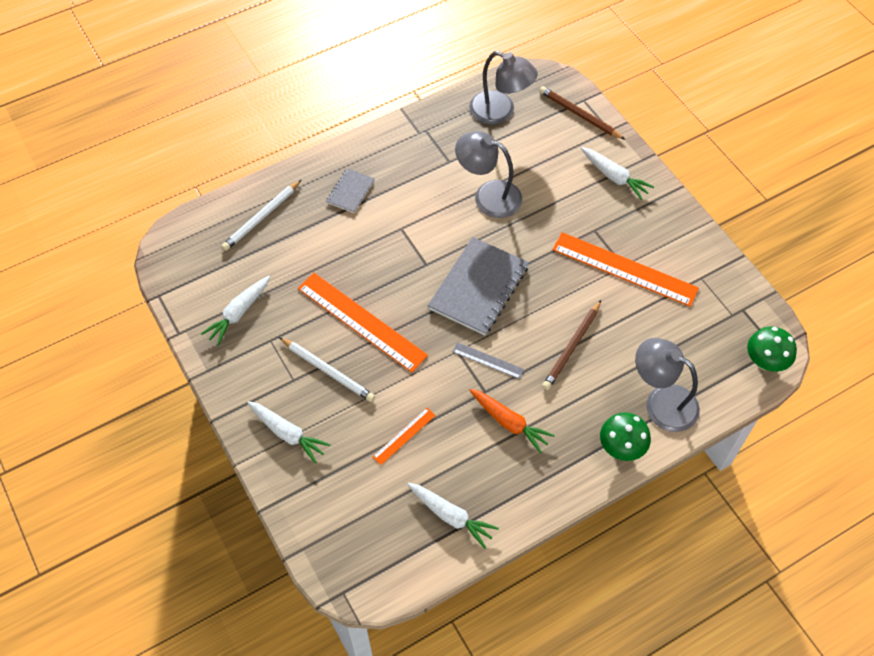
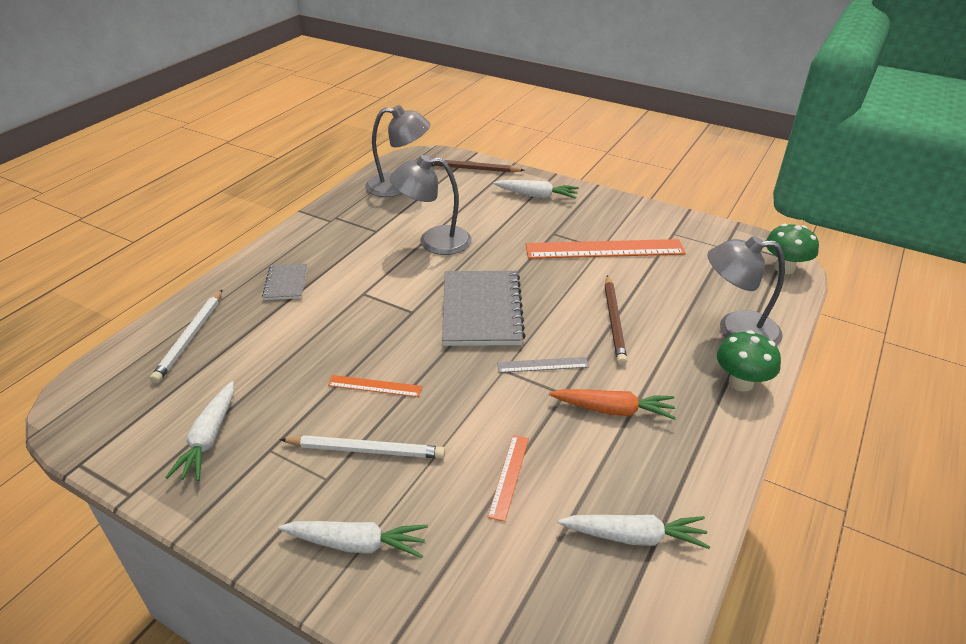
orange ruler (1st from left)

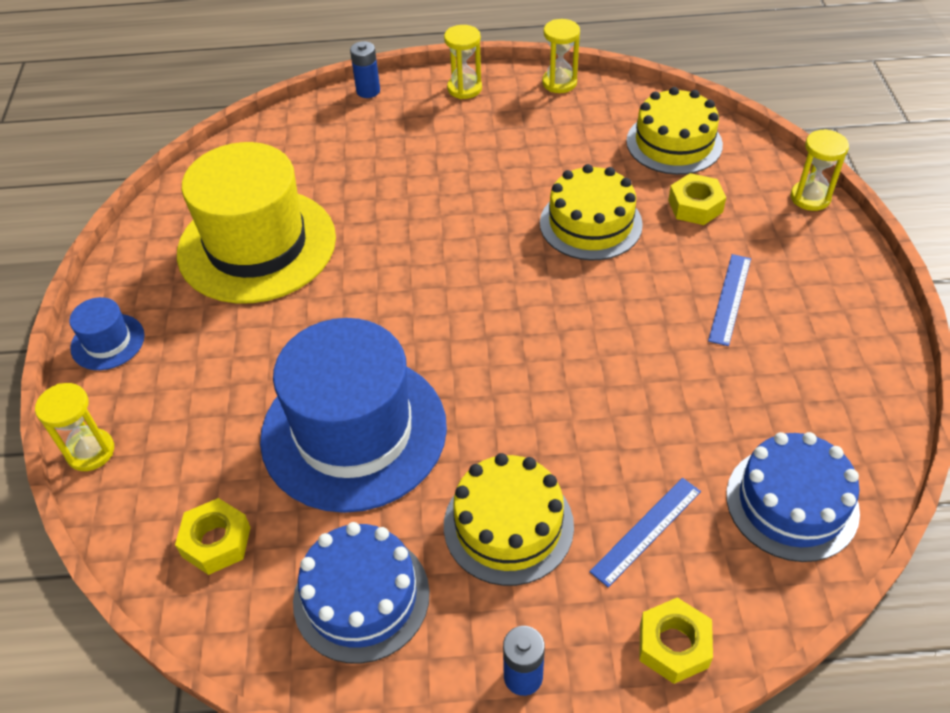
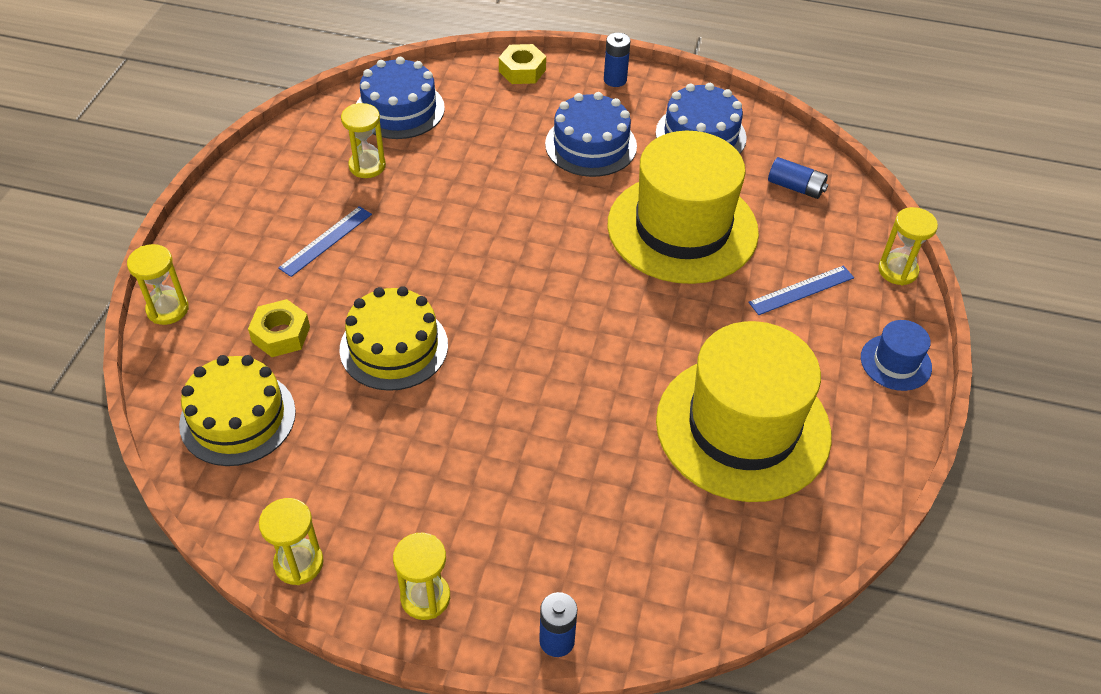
yellow sandglass (3rd from left); royal blue ruler (2nd from left); royal blue AA battery (3rd from left); yellow top hat (1st from left); royal blue layer cake (2nd from left)

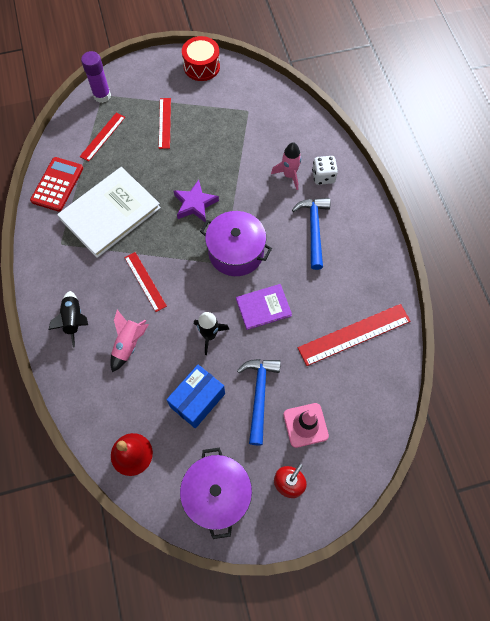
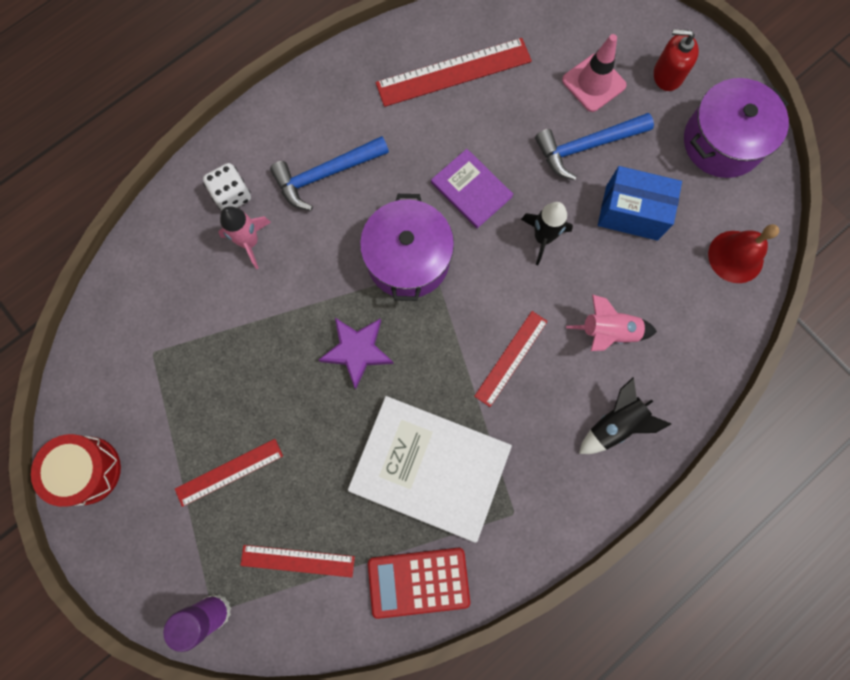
red ruler (3rd from left)

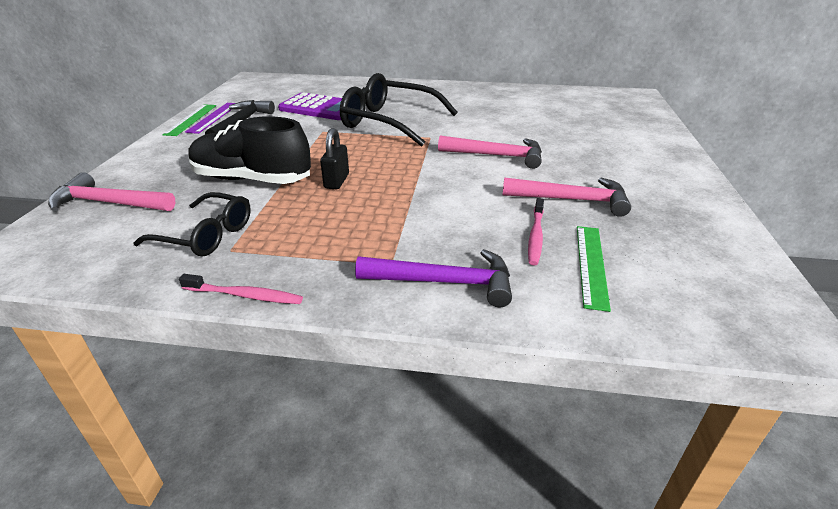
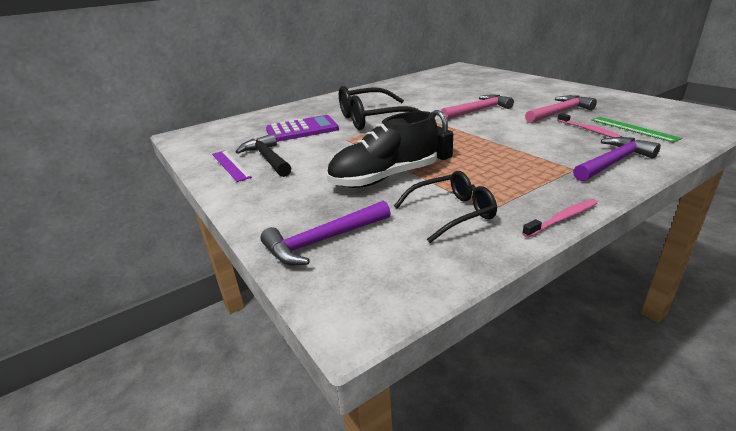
emerald ruler (1st from left in the first image); violet carpenter's hammer (1st from left)

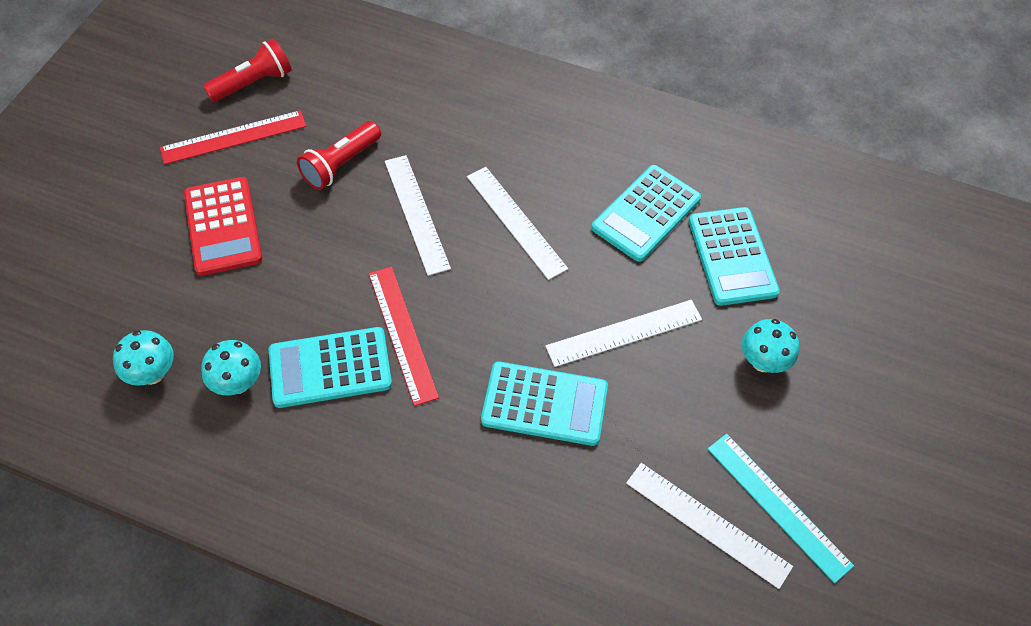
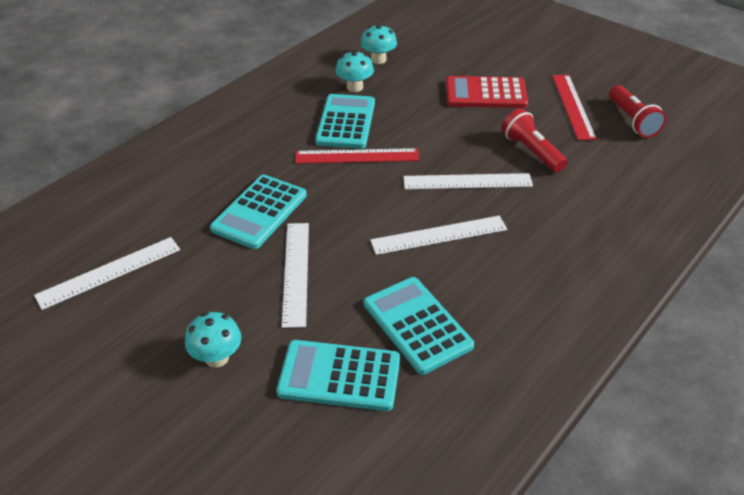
teal ruler

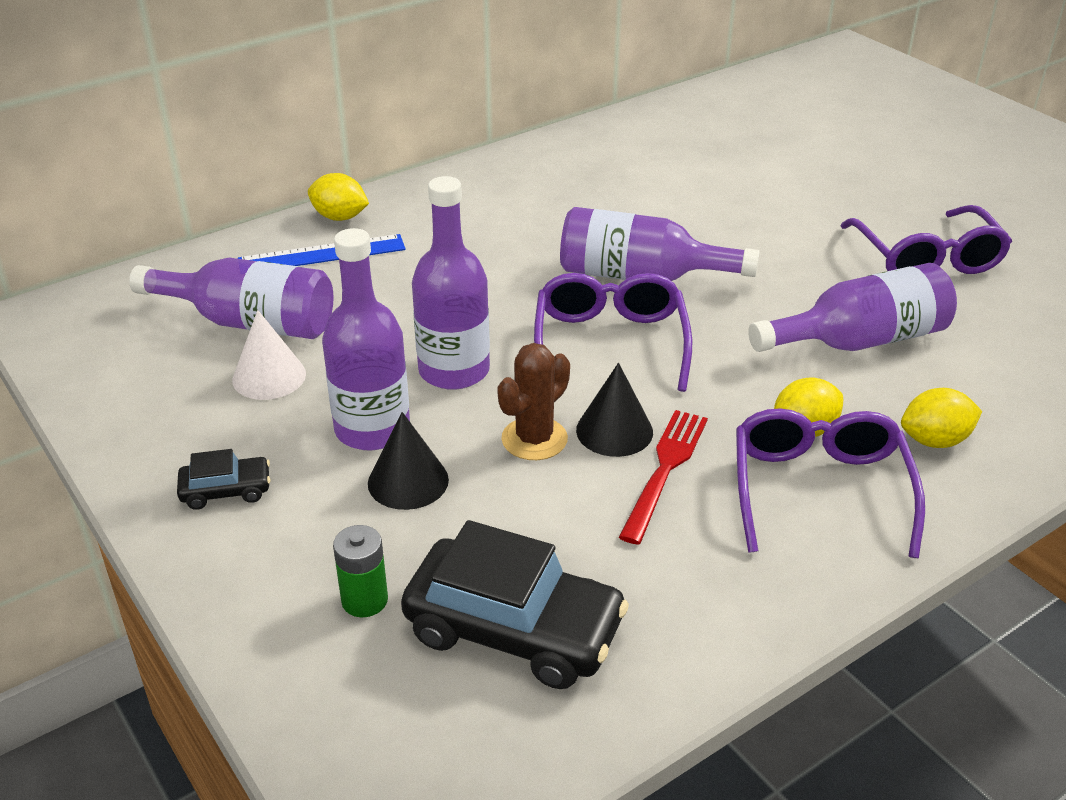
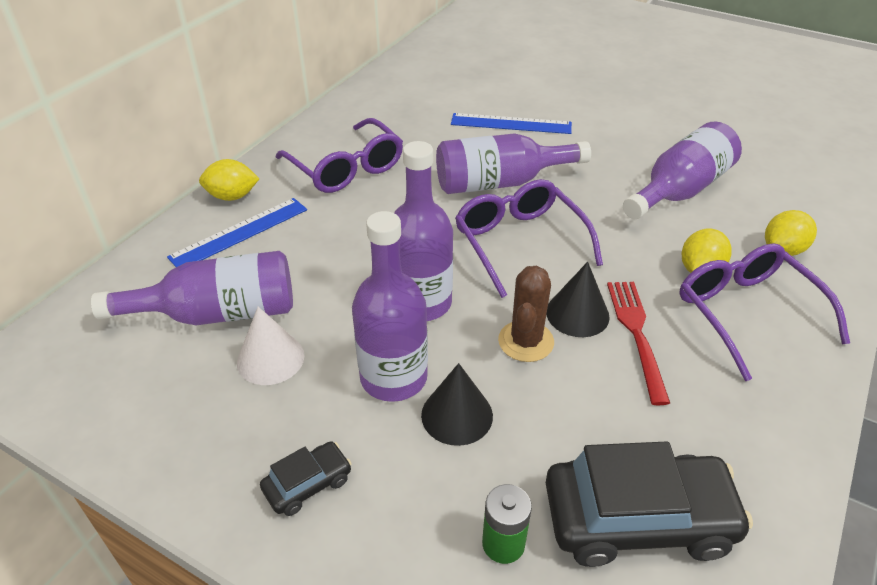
royal blue ruler (2nd from left); violet eyeglasses (1st from left)

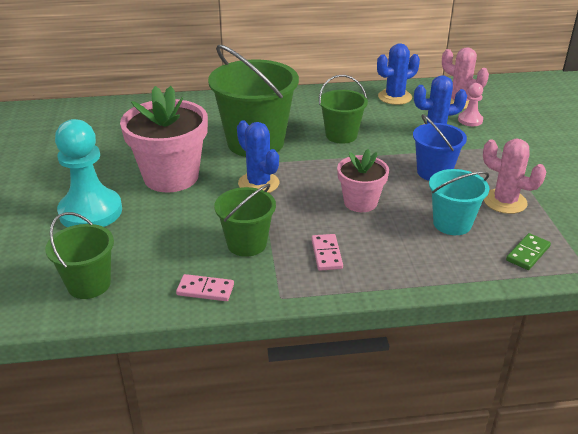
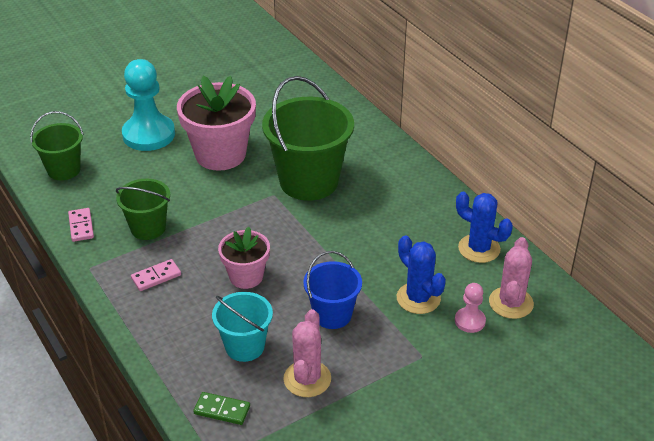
royal blue cactus (1st from left in the first image); emerald sand bucket (4th from left in the first image)

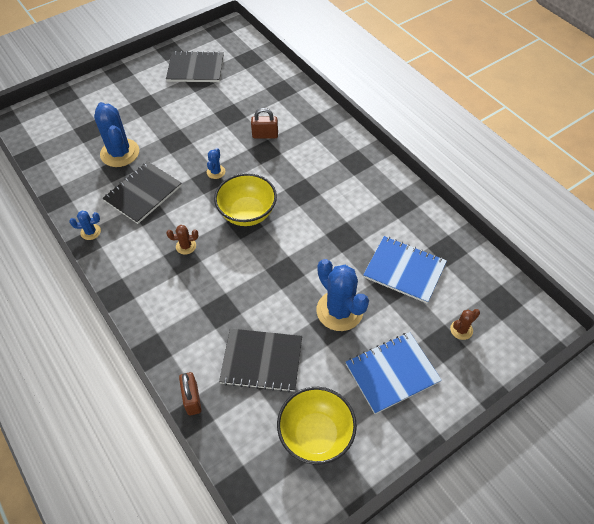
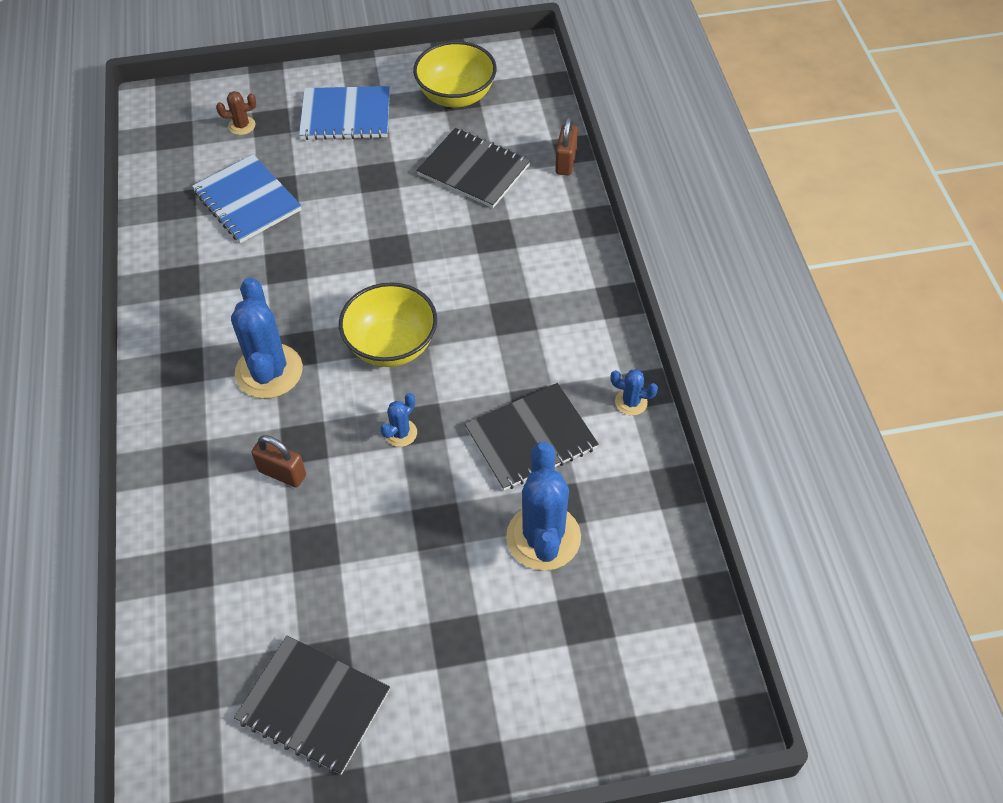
dark brown cactus (1st from left in the first image); royal blue cactus (1st from left)

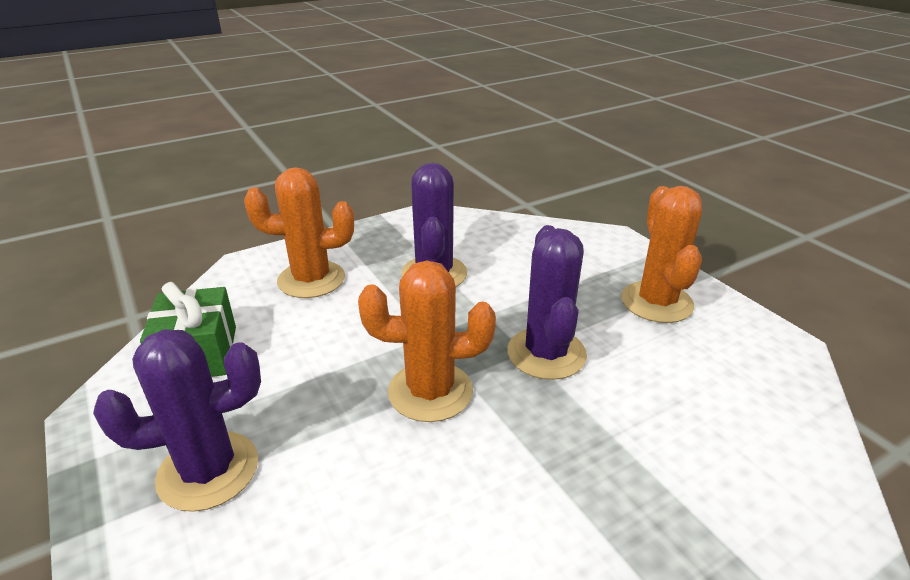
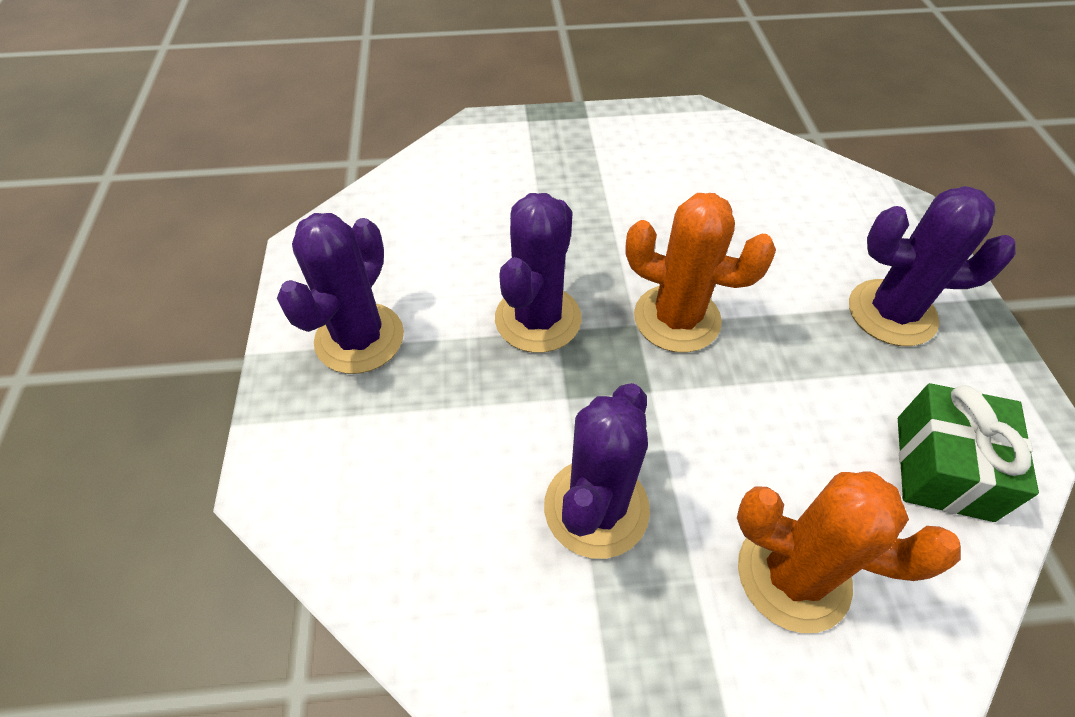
violet cactus (1st from left)

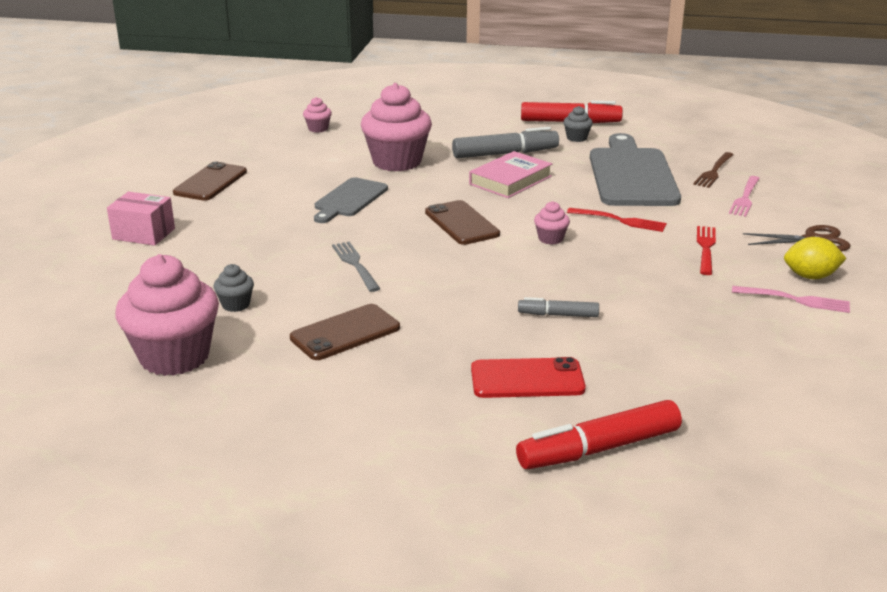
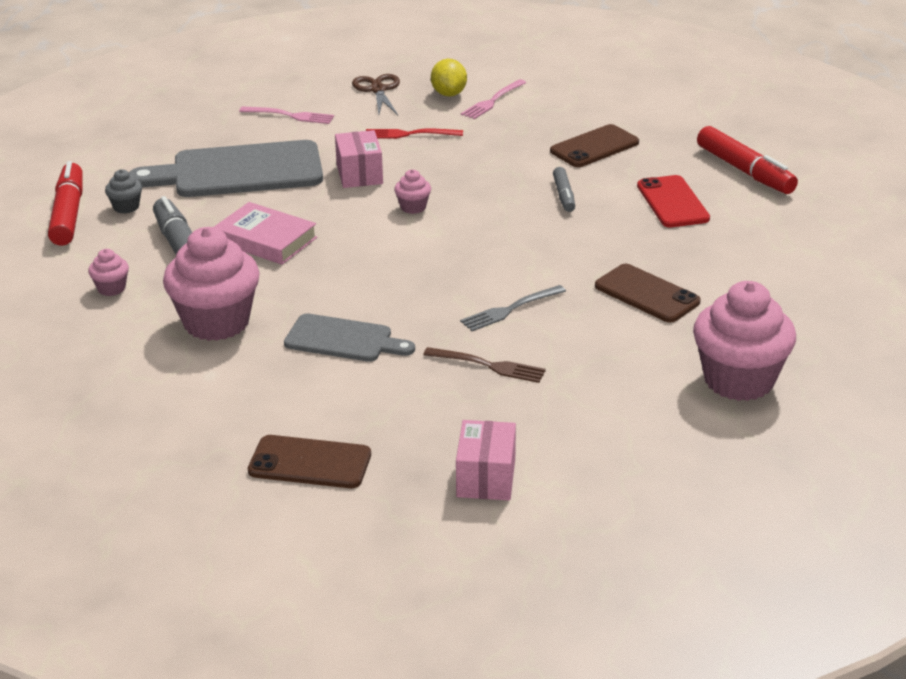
gray fairy cake (1st from left in the first image); rose-pink fairy cake (1st from left); dark brown mobile phone (2nd from left); dark brown dinner fork; rose-pink box (1st from left); rose-pink dinner fork (2nd from left)

